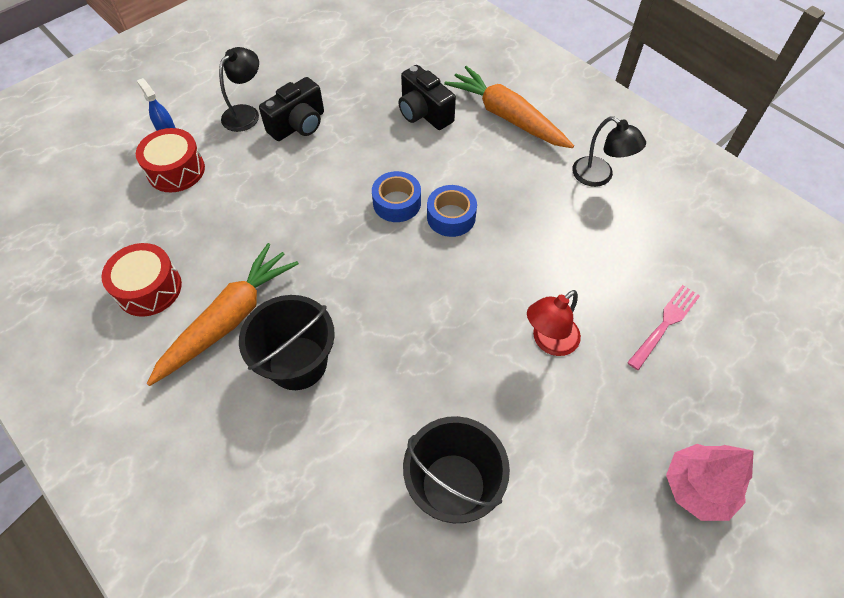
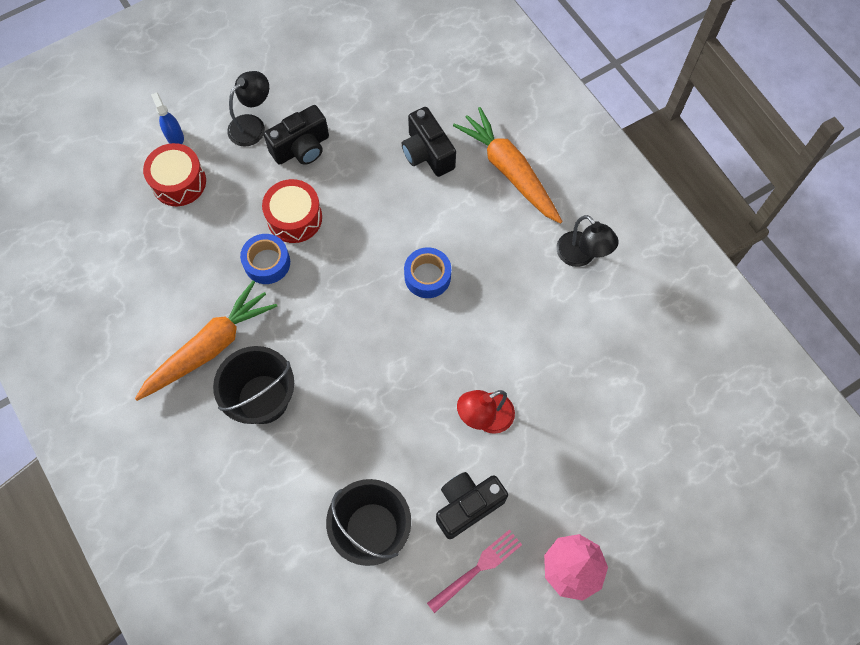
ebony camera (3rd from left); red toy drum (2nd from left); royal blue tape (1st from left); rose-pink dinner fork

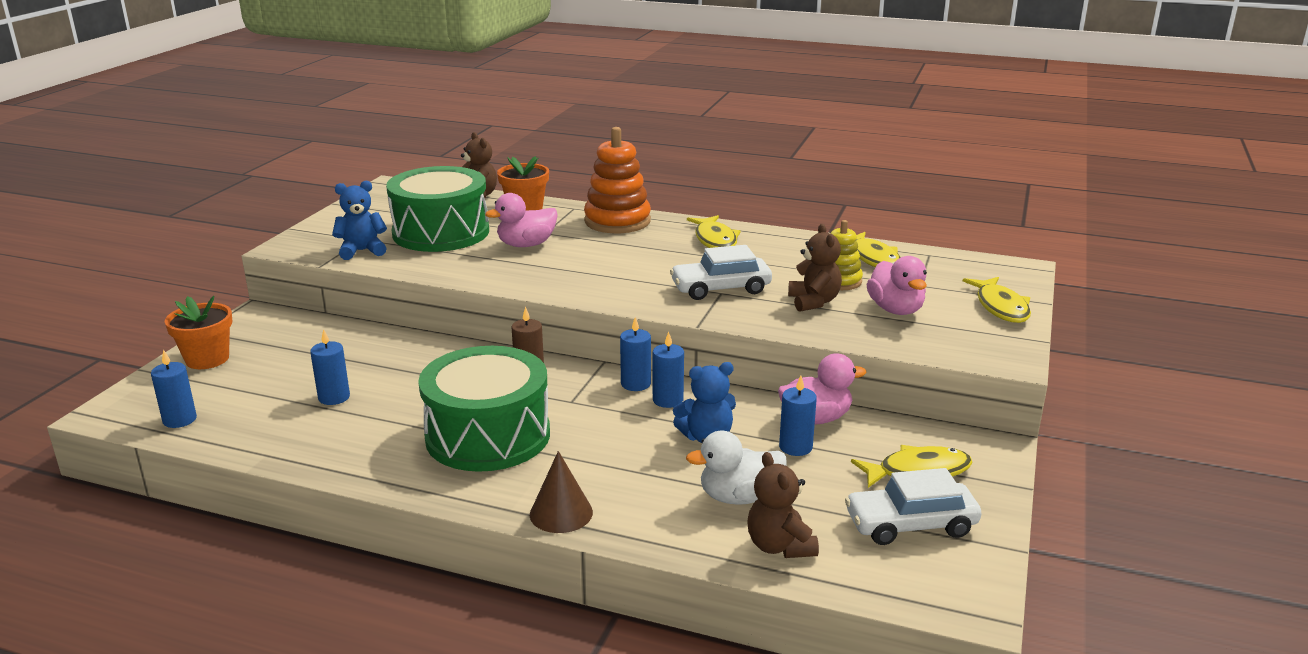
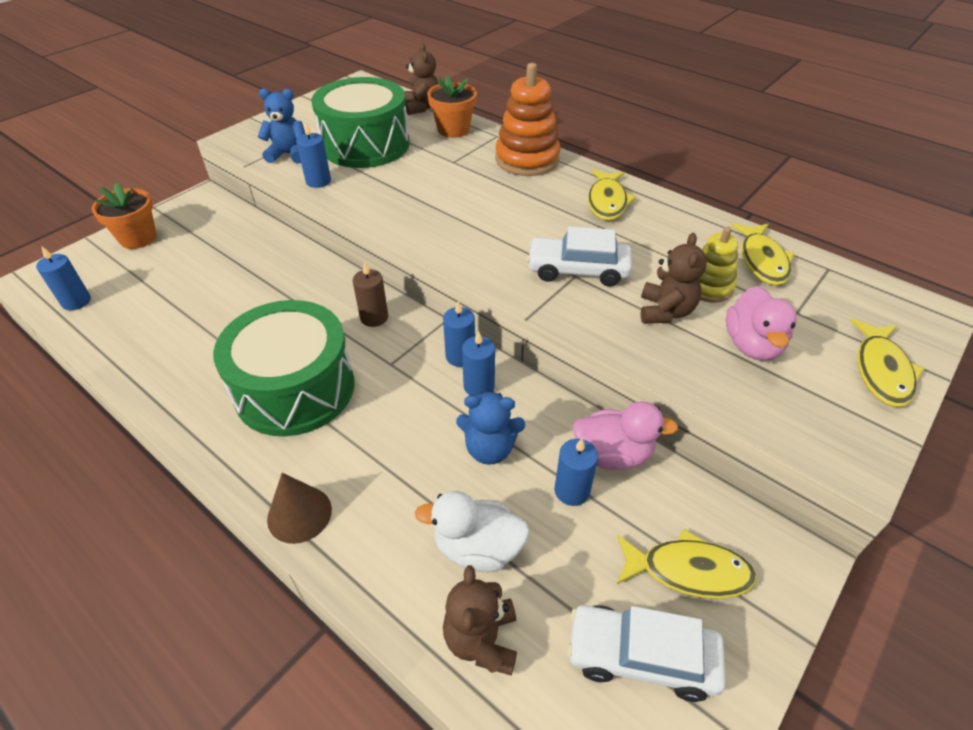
rose-pink toy duck (1st from left in the first image); royal blue candle (2nd from left)

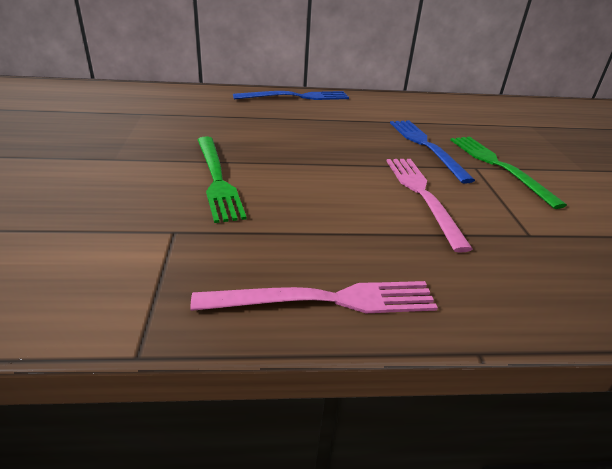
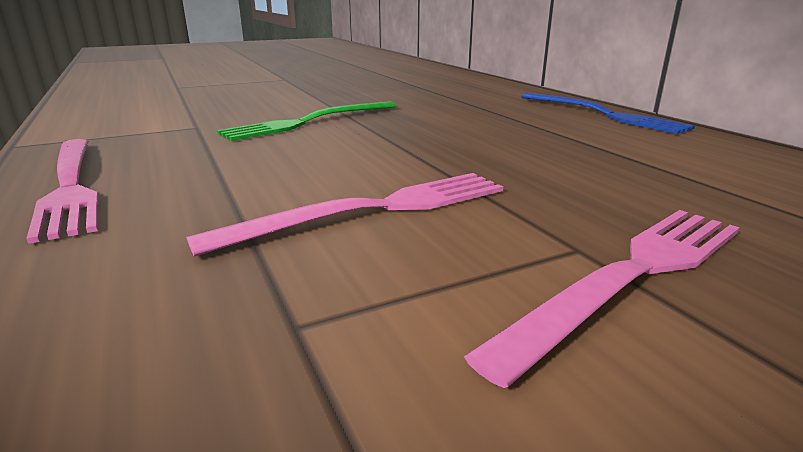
royal blue dinner fork (2nd from left in the first image); rose-pink dinner fork (3rd from left)

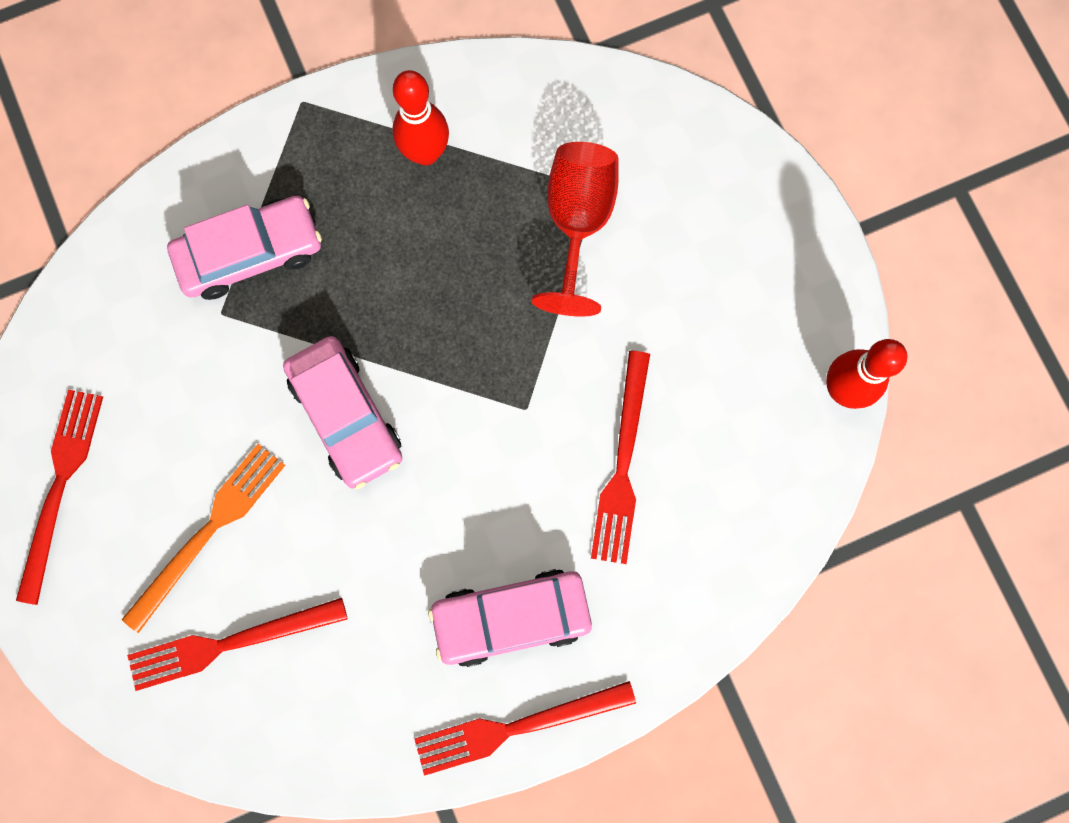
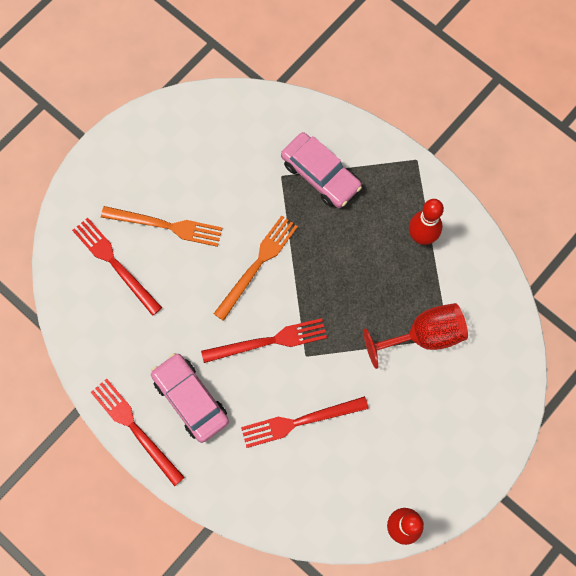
red dinner fork (3rd from left); orange dinner fork (2nd from left)

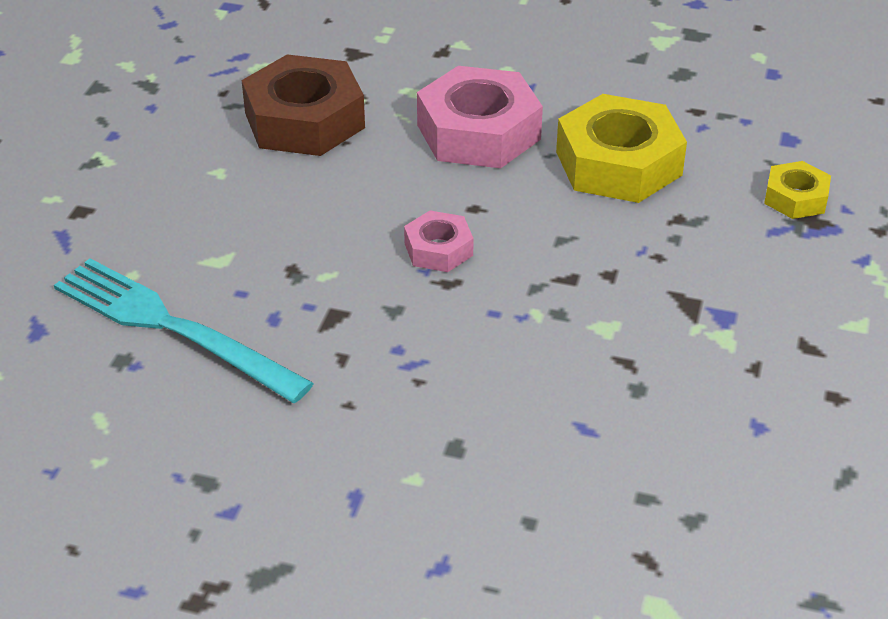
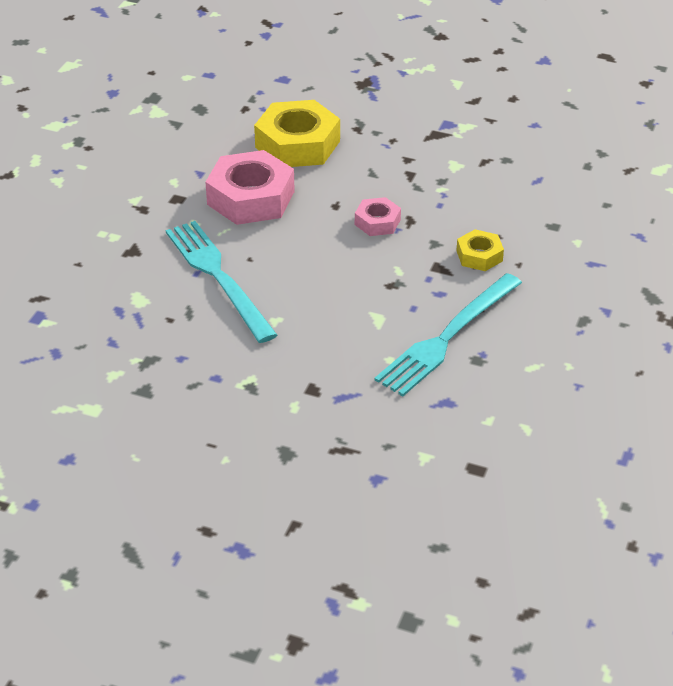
yellow hexagon nut (2nd from left); teal dinner fork (1st from left)

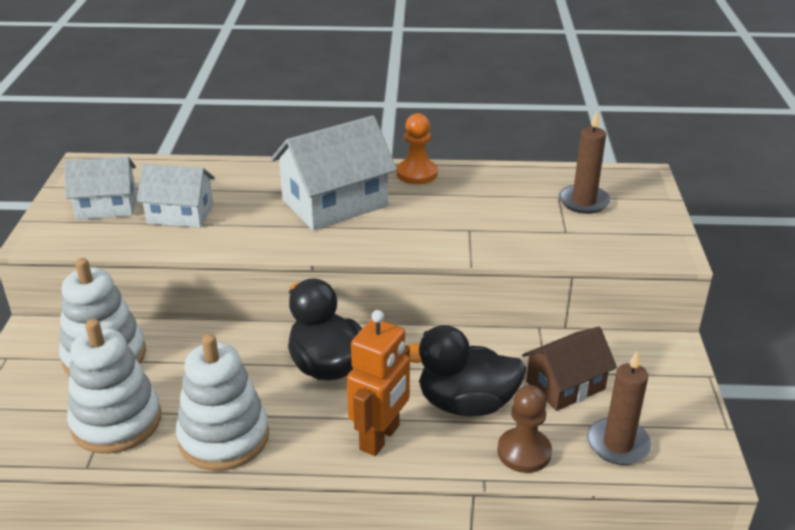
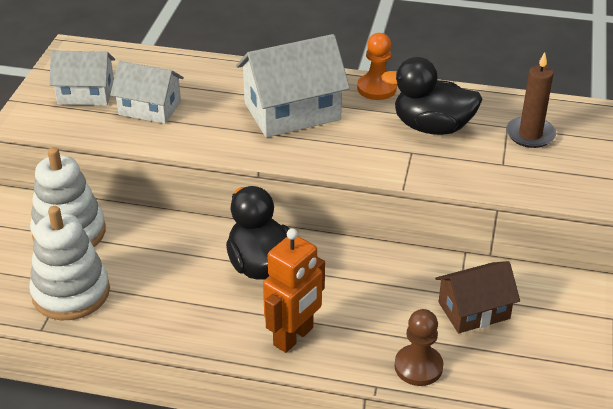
white stacking toy (3rd from left in the first image); dark brown candle (2nd from left in the first image); ebony toy duck (2nd from left)

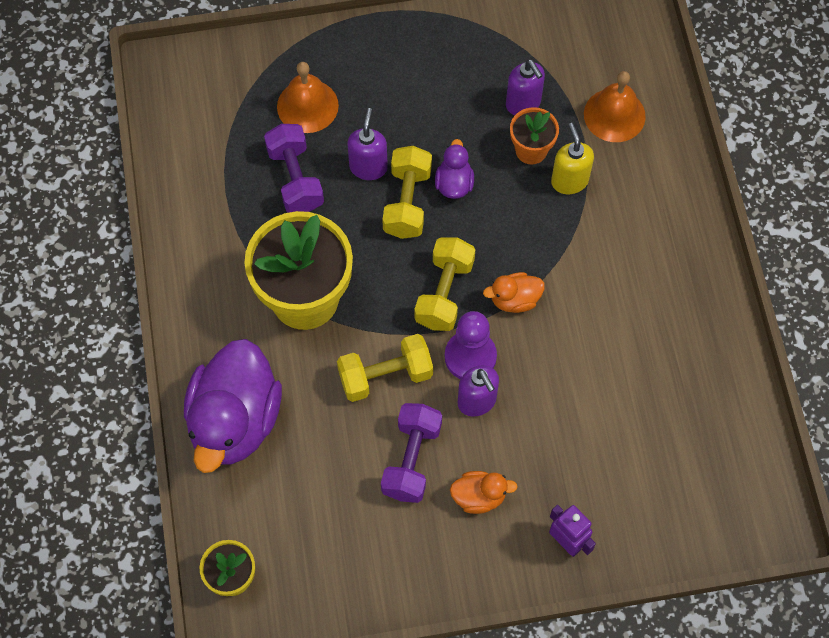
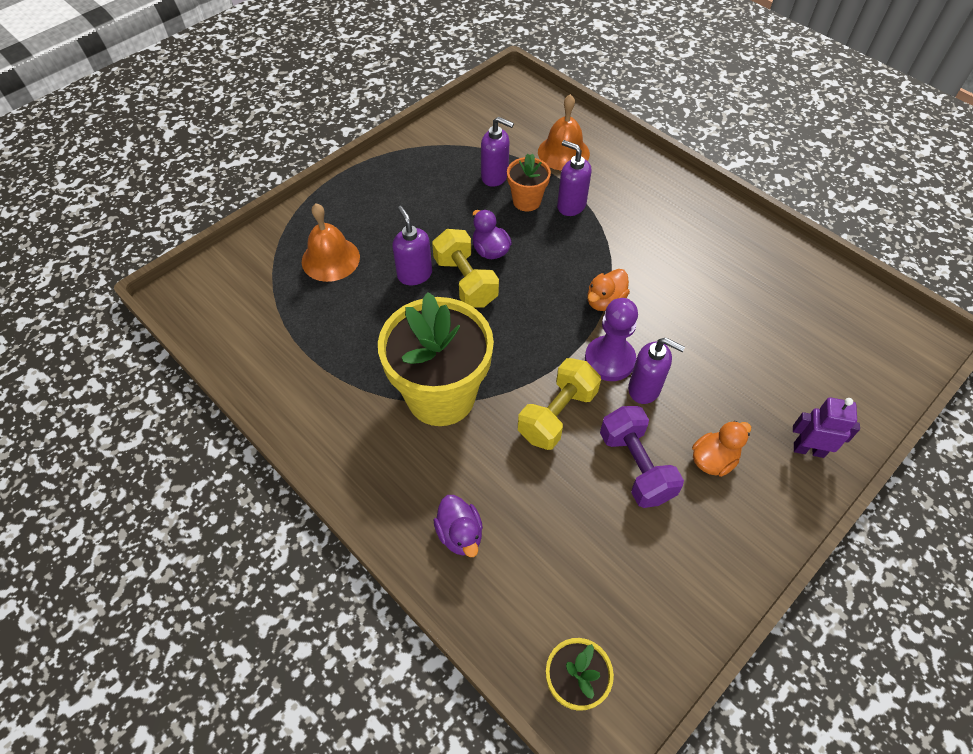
violet hand weight (1st from left in the first image); yellow hand weight (3rd from left in the first image); violet pump bottle (3rd from left); violet toy duck (1st from left)

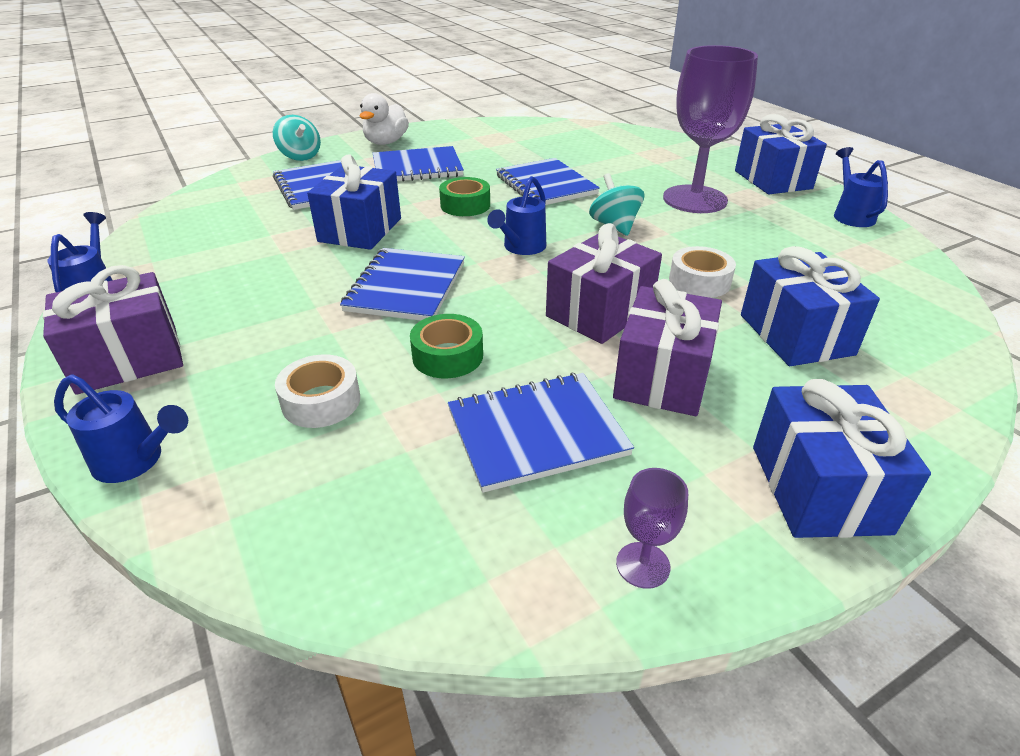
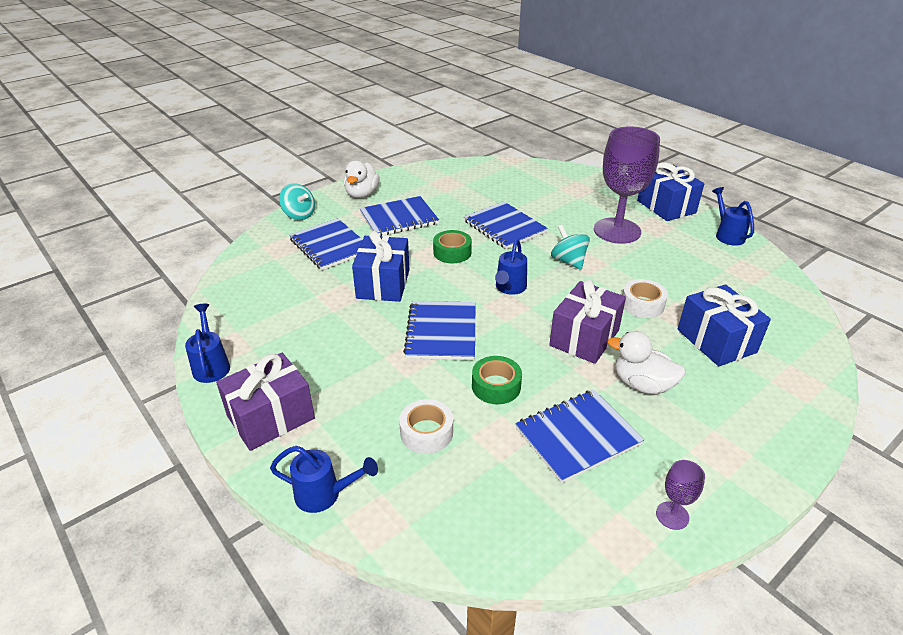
royal blue gift (4th from left in the first image); white toy duck (2nd from left)

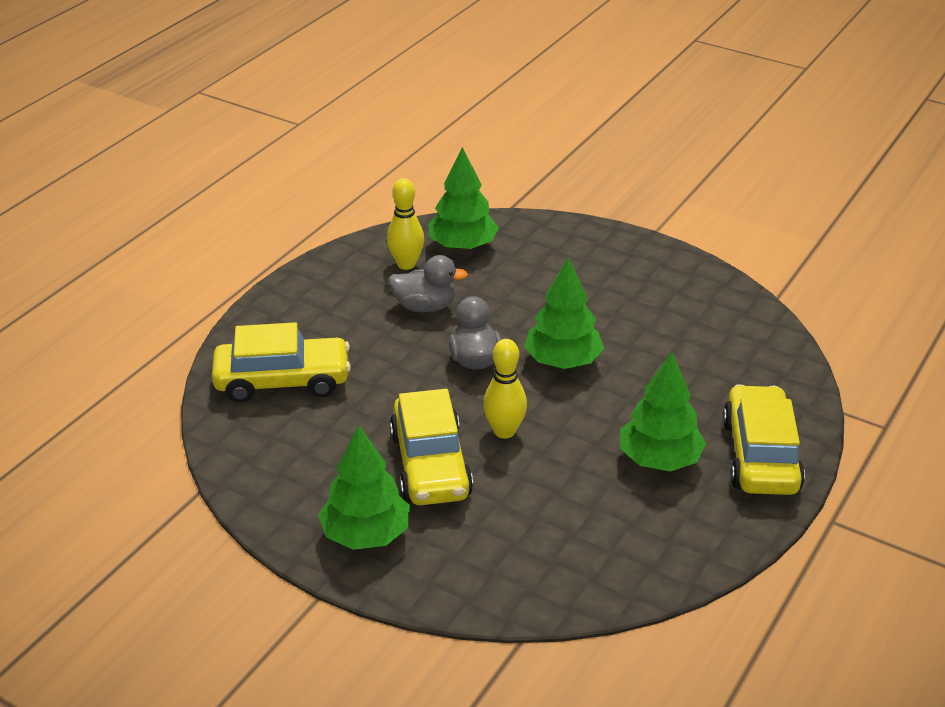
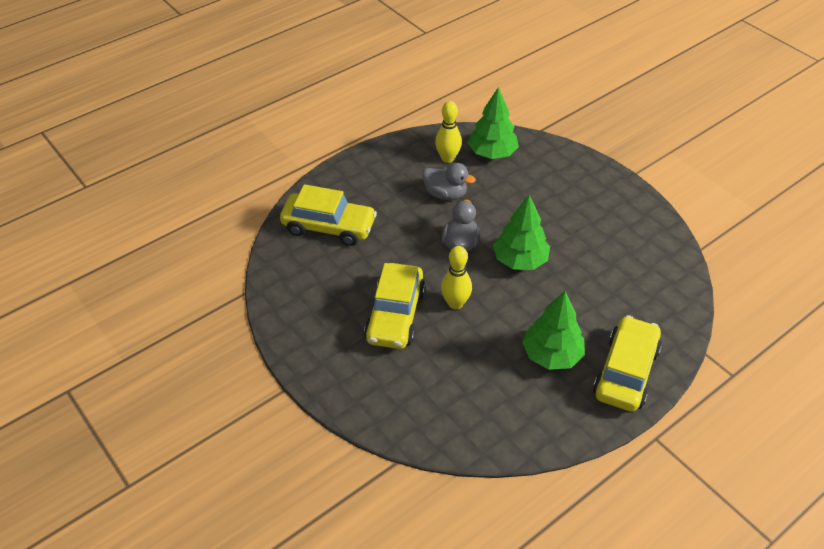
emerald fir tree (1st from left in the first image)

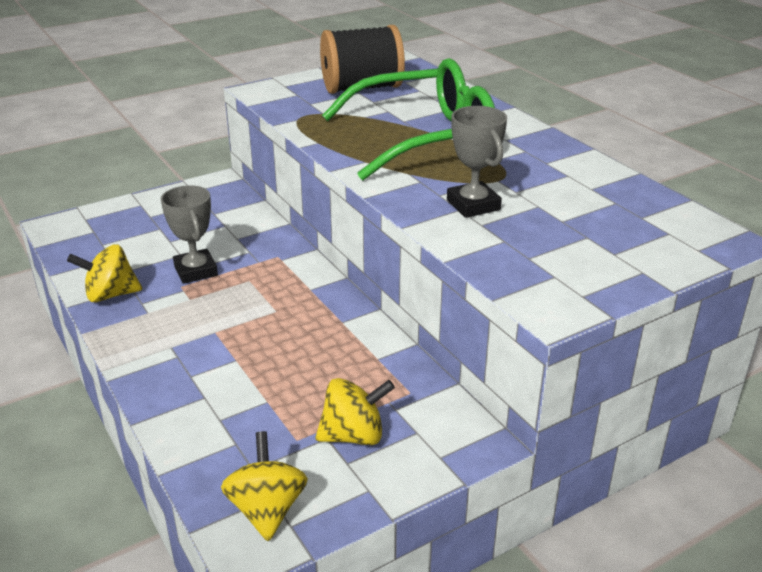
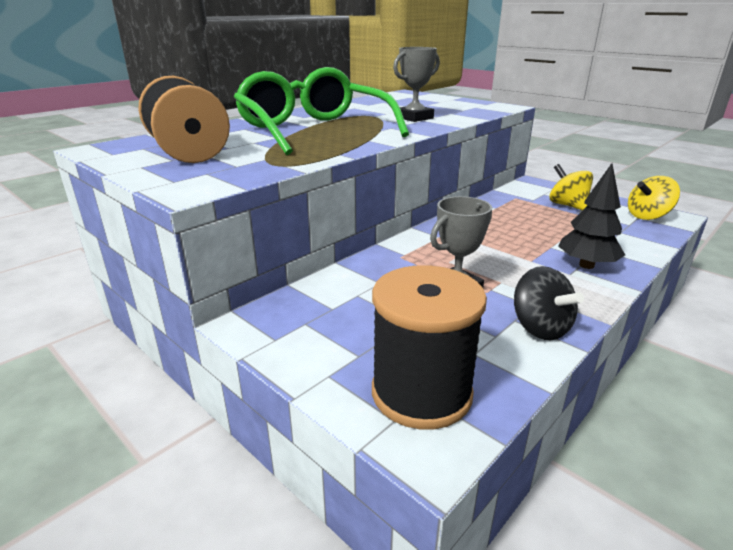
ebony spool (2nd from left); ebony fir tree; ebony whirligig

